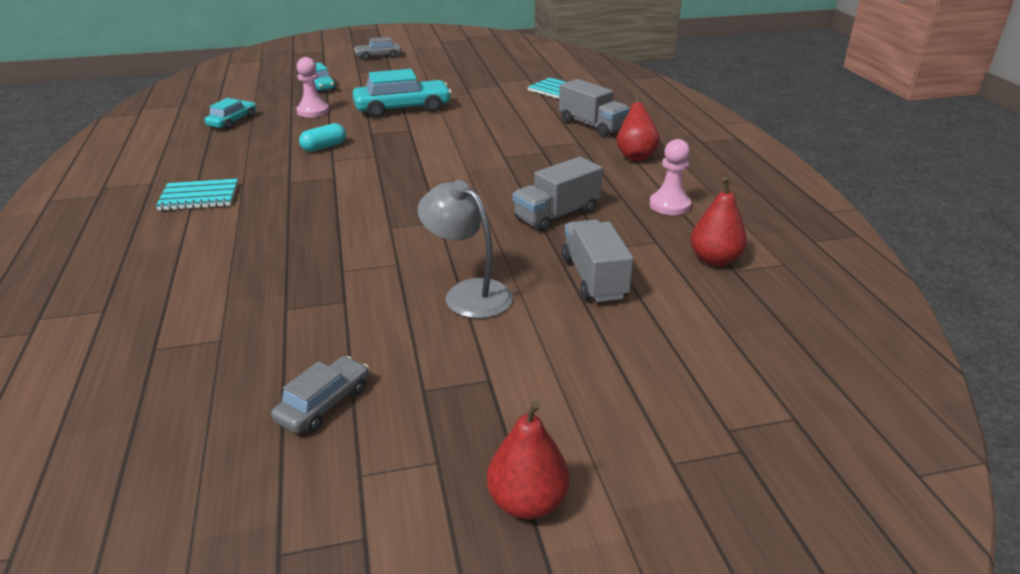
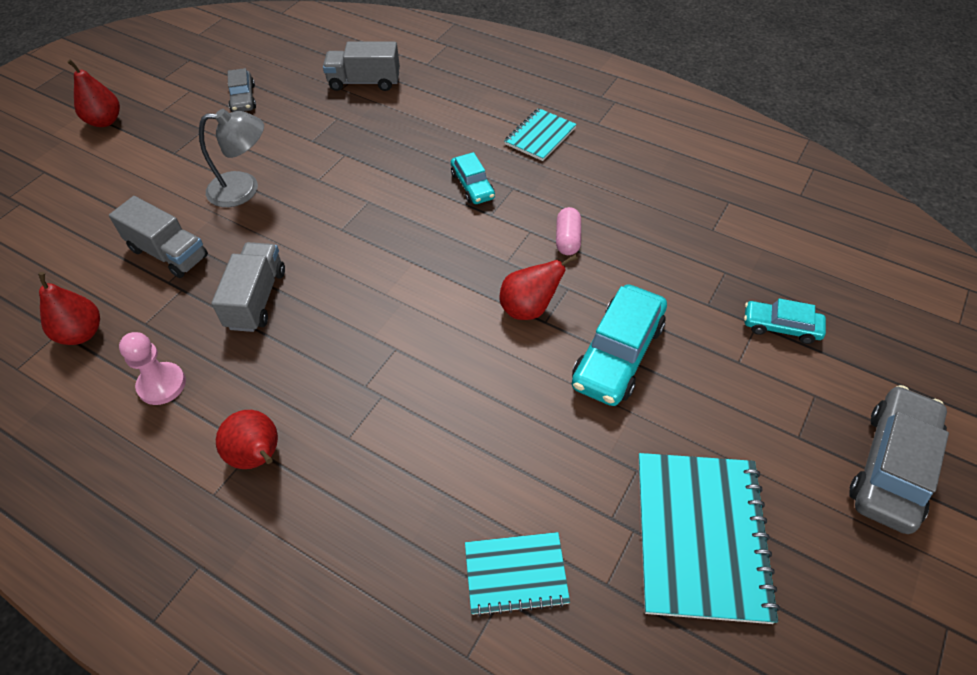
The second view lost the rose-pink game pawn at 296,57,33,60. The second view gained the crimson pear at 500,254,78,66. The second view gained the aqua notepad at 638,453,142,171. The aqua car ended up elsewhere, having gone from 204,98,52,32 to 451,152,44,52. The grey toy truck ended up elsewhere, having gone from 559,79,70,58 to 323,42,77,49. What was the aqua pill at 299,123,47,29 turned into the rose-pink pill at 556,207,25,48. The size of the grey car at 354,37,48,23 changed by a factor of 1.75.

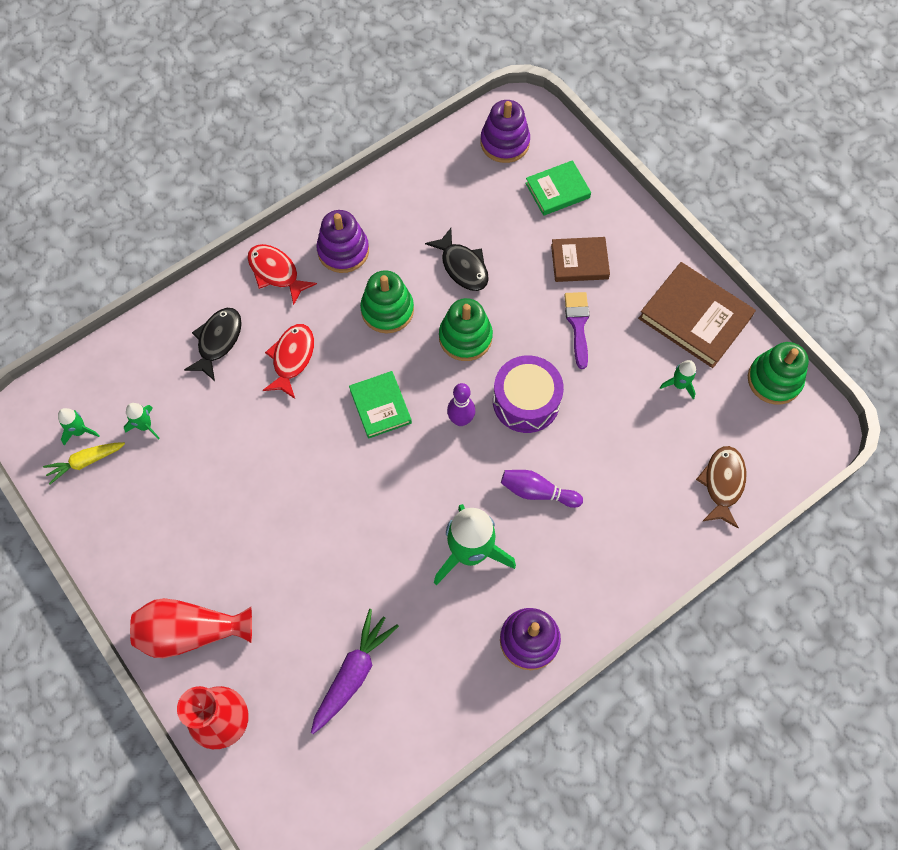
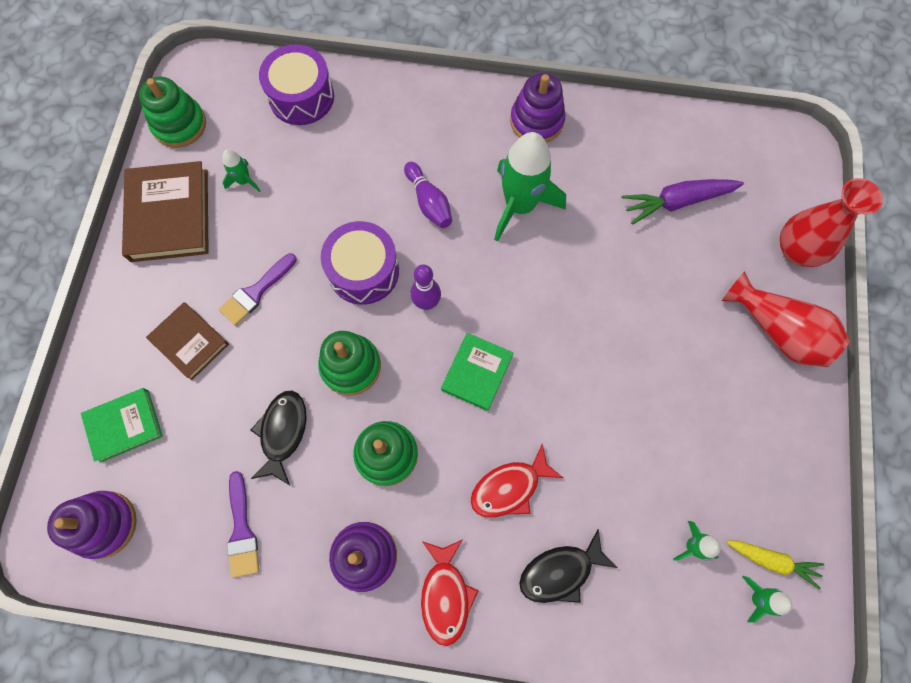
The second view gained the royal purple paint brush at 227,471,32,107. Where the brown toy fish stood at 696,446,50,82, the royal purple toy drum came to stand at 259,44,75,81. The green hardback at 525,160,66,56 ended up facing another way, 45 degrees counterclockwise from before.

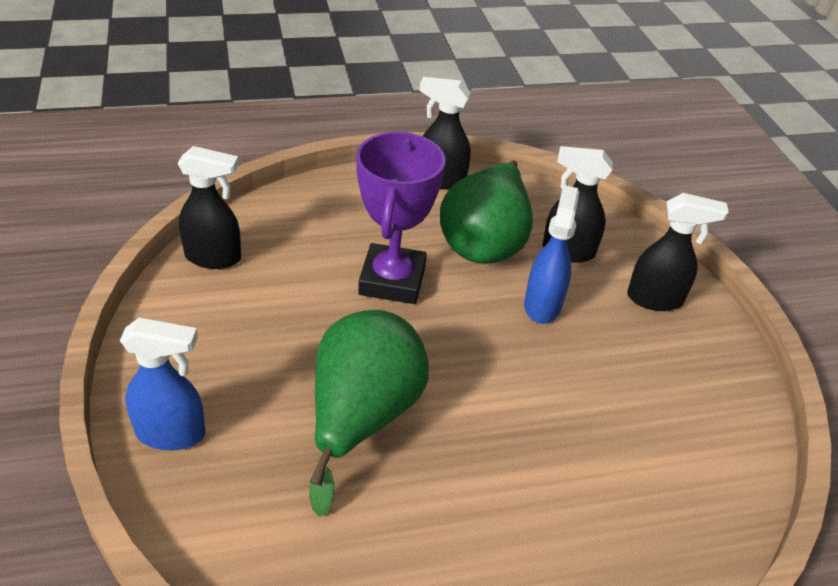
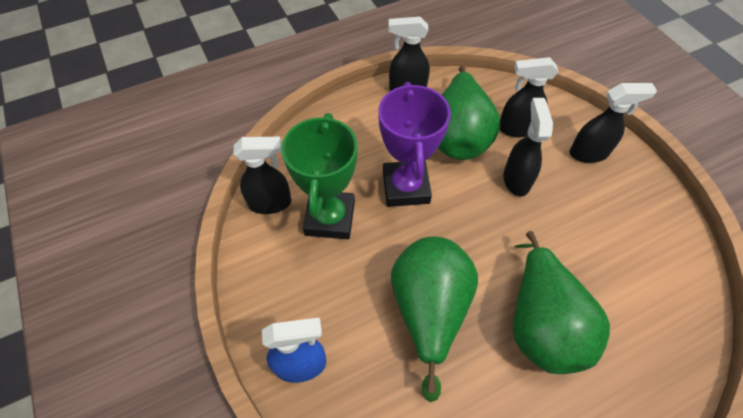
The second view gained the green award cup at 281,113,76,126. The second view gained the green pear at 513,231,97,143. What was the royal blue sprayer at 524,185,55,139 turned into the jet-black sprayer at 503,98,50,99.

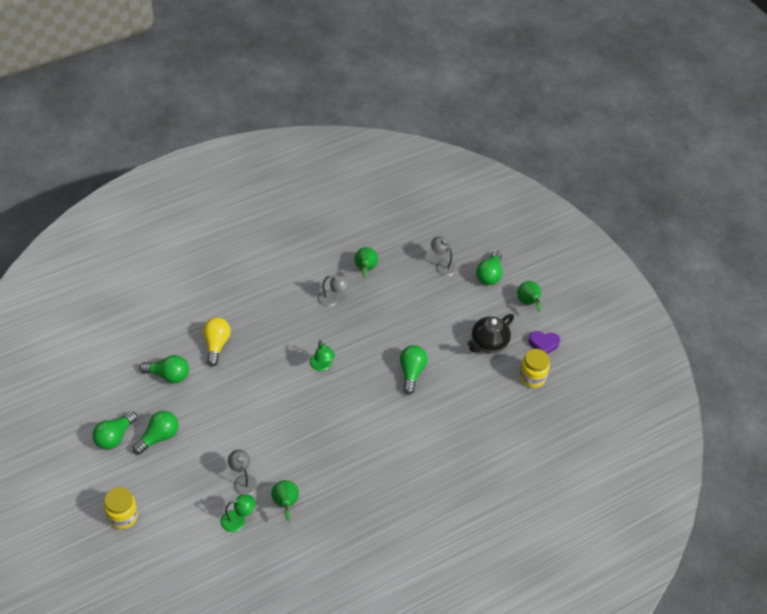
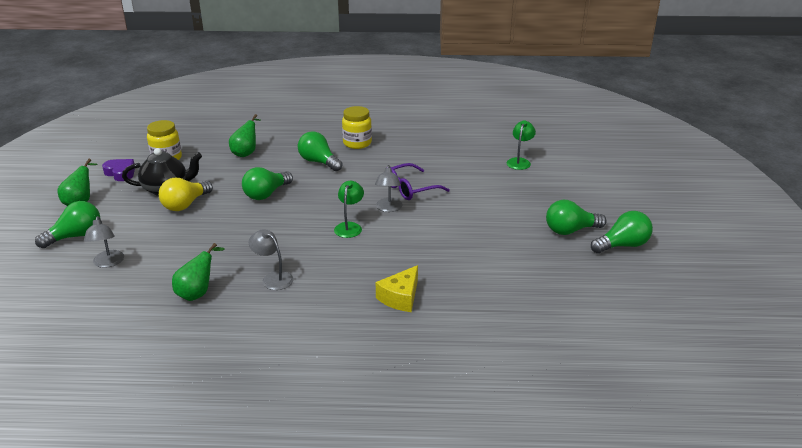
The second view gained the yellow cheese wedge at 376,265,42,47. The second view gained the royal purple glasses at 390,163,60,37. The yellow jam jar ended up elsewhere, having gone from 104,487,34,42 to 342,106,30,43. The green lightbulb ended up elsewhere, having gone from 140,355,49,28 to 298,131,44,40. The yellow lightbulb ended up elsewhere, having gone from 203,317,28,49 to 159,178,54,33. The grey desk lamp ended up elsewhere, having gone from 228,449,30,46 to 375,165,27,47. The green pear ended up elsewhere, having gone from 271,480,28,41 to 229,114,32,43. The green desk lamp at 221,495,34,37 ended up facing another way, 90 degrees clockwise from before.

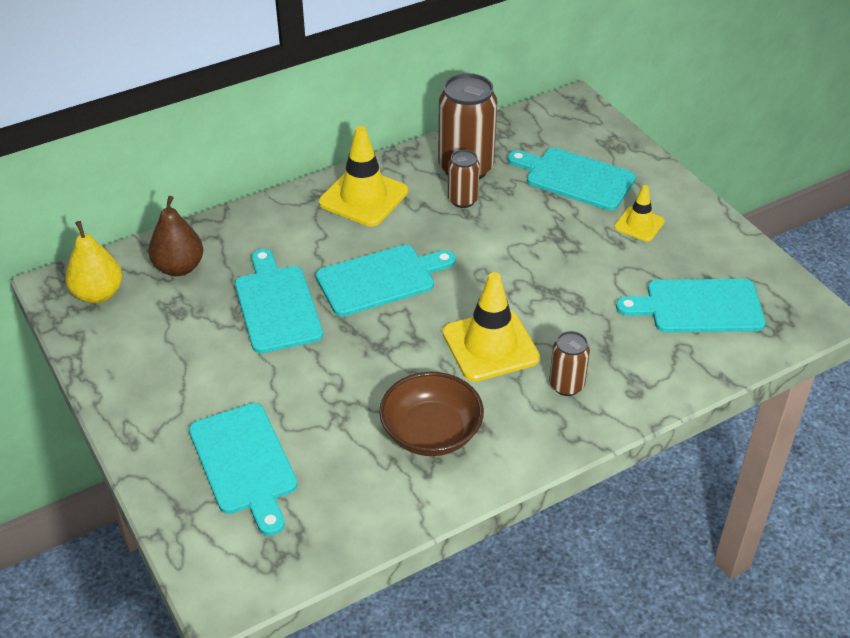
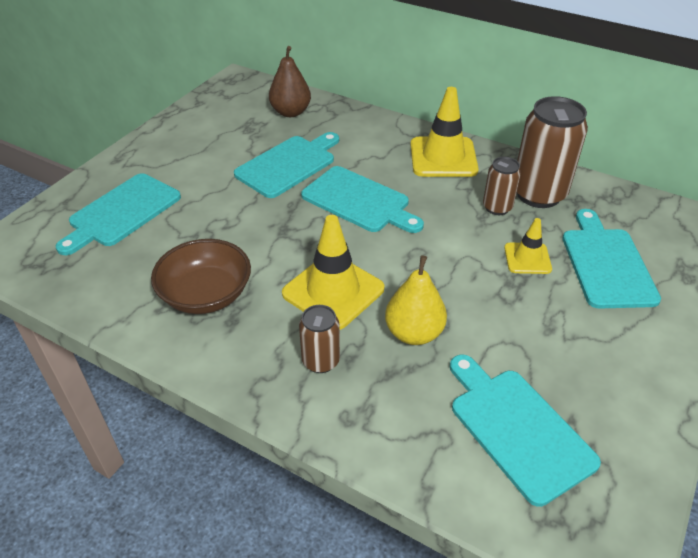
The yellow pear ended up elsewhere, having gone from 65,221,57,82 to 385,255,62,90. The yellow safety cone ended up elsewhere, having gone from 614,185,51,57 to 504,218,48,56.

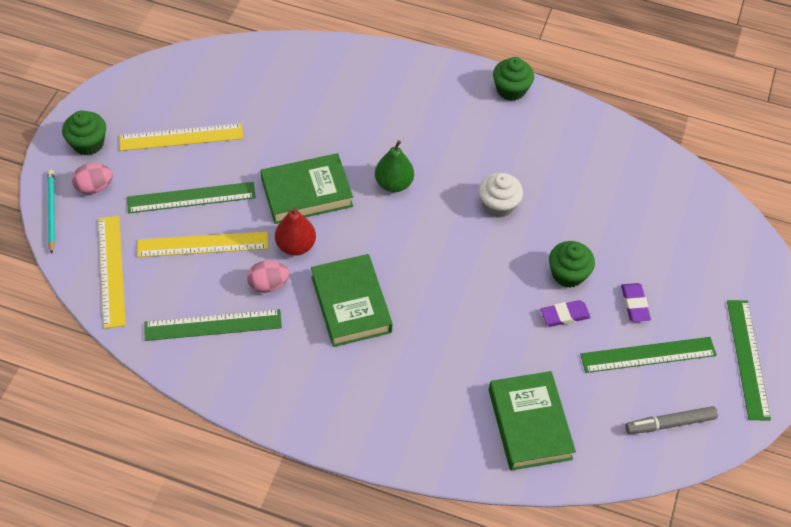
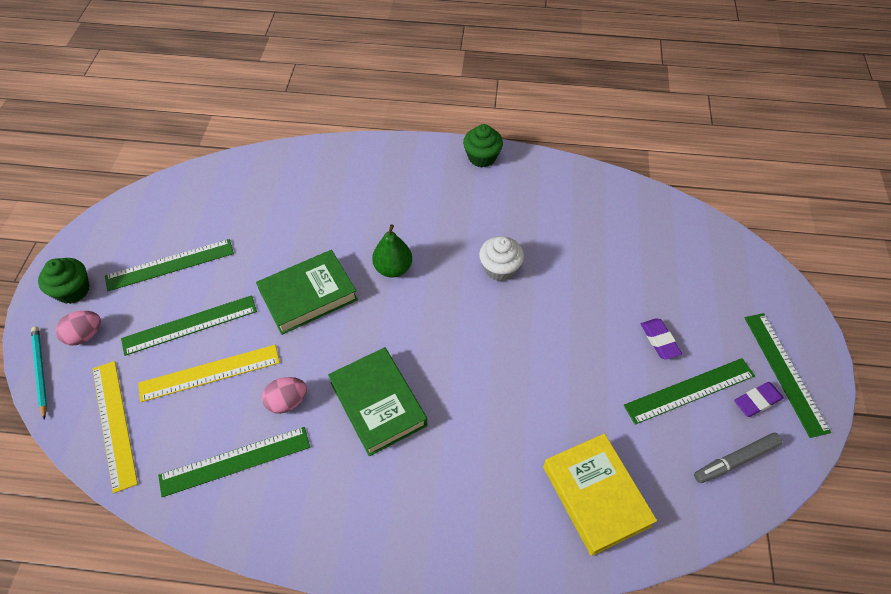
The second view lost the crimson pear at 275,207,41,49. The second view lost the green fairy cake at 549,241,46,47. The royal purple gum eraser ended up elsewhere, having gone from 541,300,50,27 to 734,382,50,35. What was the yellow straightedge at 119,123,124,28 turned into the green straightedge at 105,239,129,52. What was the green hardback at 489,371,87,99 turned into the yellow hardback at 543,434,114,122.

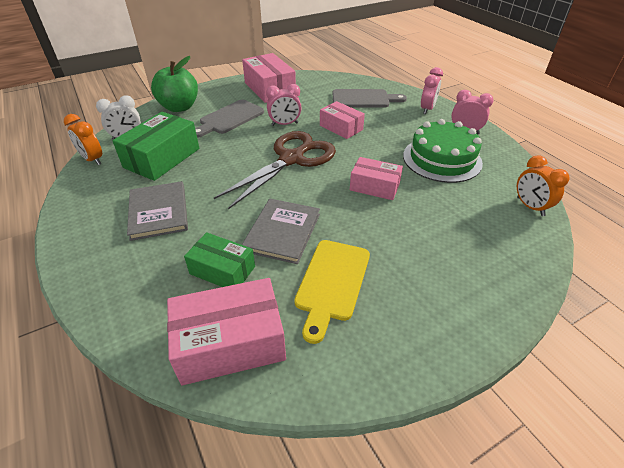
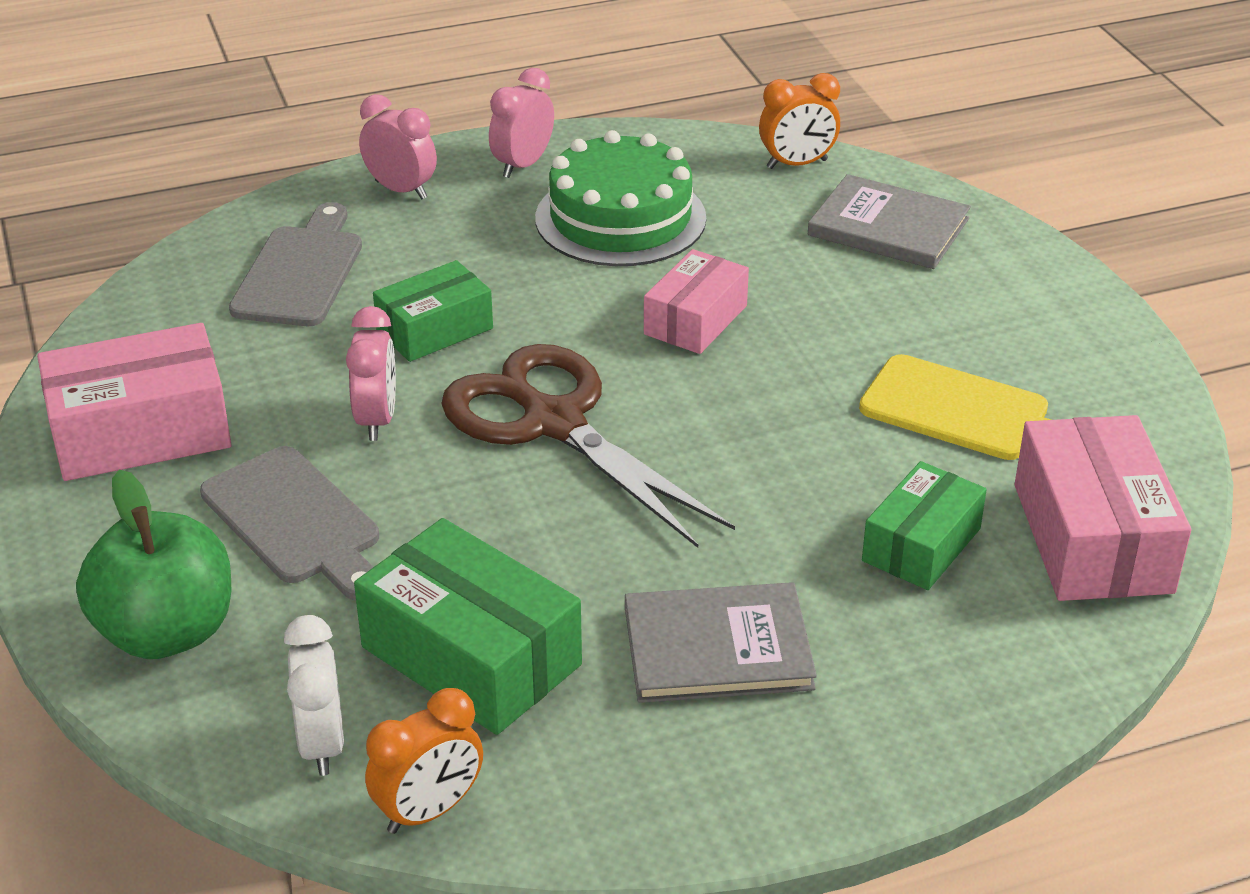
The grey hardback ended up elsewhere, having gone from 242,199,78,65 to 808,174,163,95. What was the rose-pink package at 320,101,45,38 turned into the green package at 373,260,120,102.

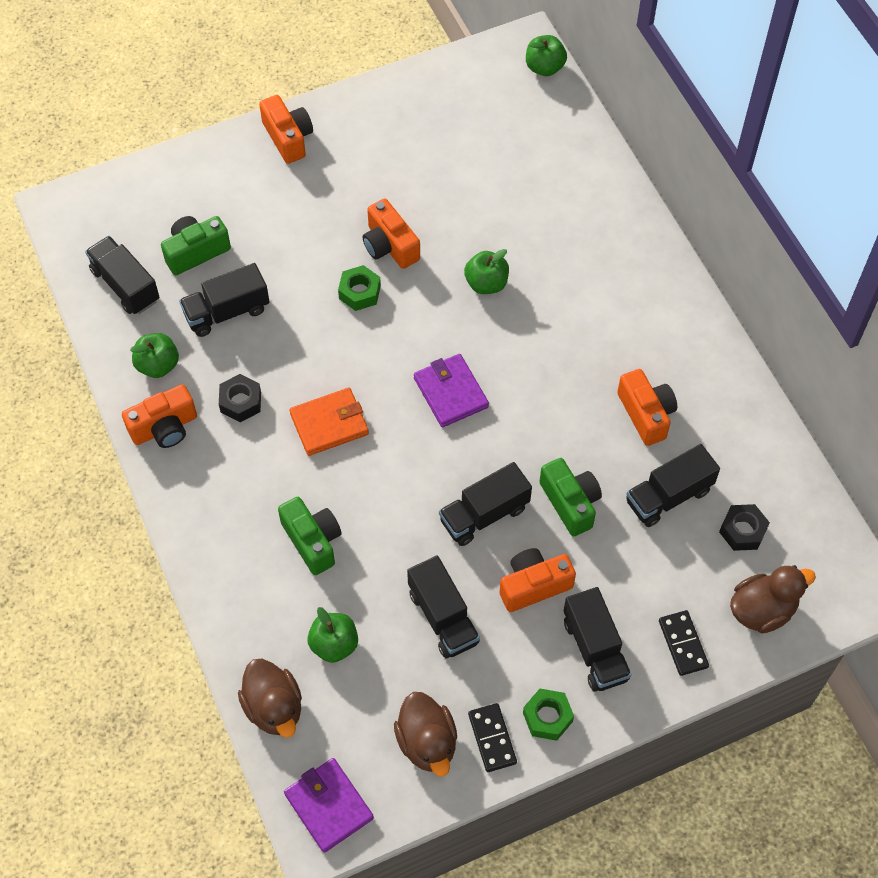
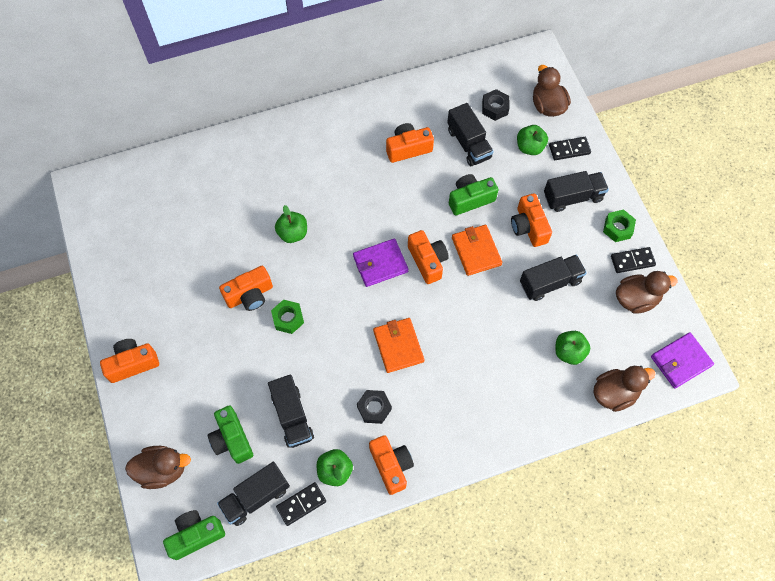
The second view gained the brown rubber duck at 125,446,66,43. The second view gained the jet-black domino piece at 276,482,50,44. The second view gained the orange-coloured photo camera at 408,230,41,54. The green photo camera ended up elsewhere, having gone from 278,497,64,78 to 163,510,62,50. The green apple ended up elsewhere, having gone from 526,35,41,41 to 517,125,31,30. Where the jet-black toy truck stood at 439,462,93,84, the orange-coloured card wallet came to stand at 452,225,50,51.

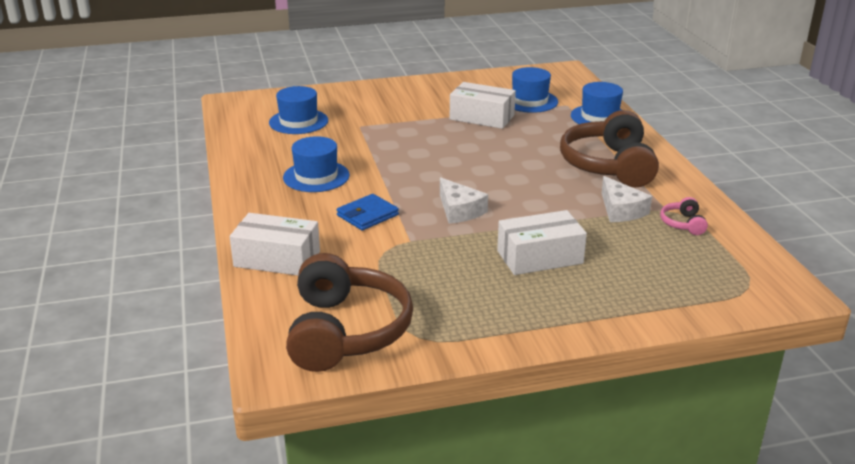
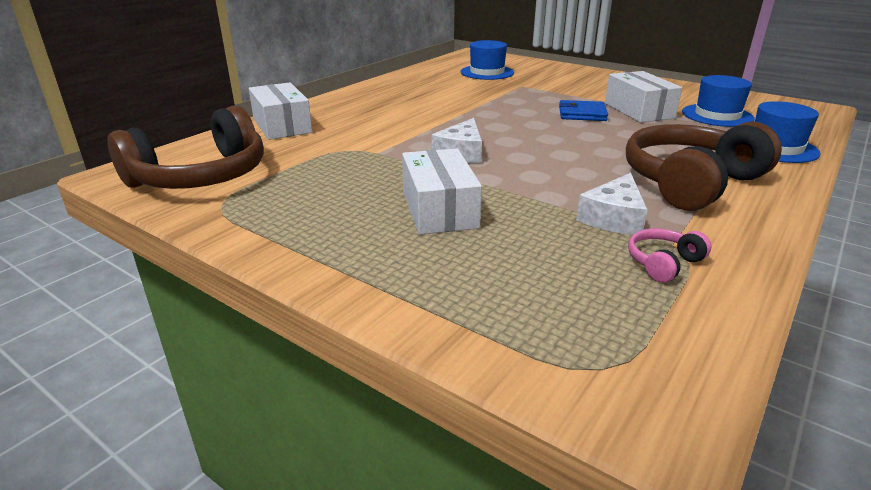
The second view lost the royal blue hat at 283,136,67,56. The royal blue card wallet ended up elsewhere, having gone from 337,194,62,37 to 559,100,49,21. The pure white package at 497,210,90,65 ended up facing another way, 45 degrees clockwise from before.

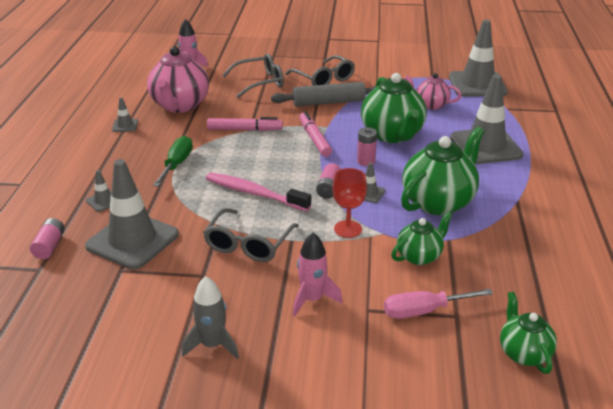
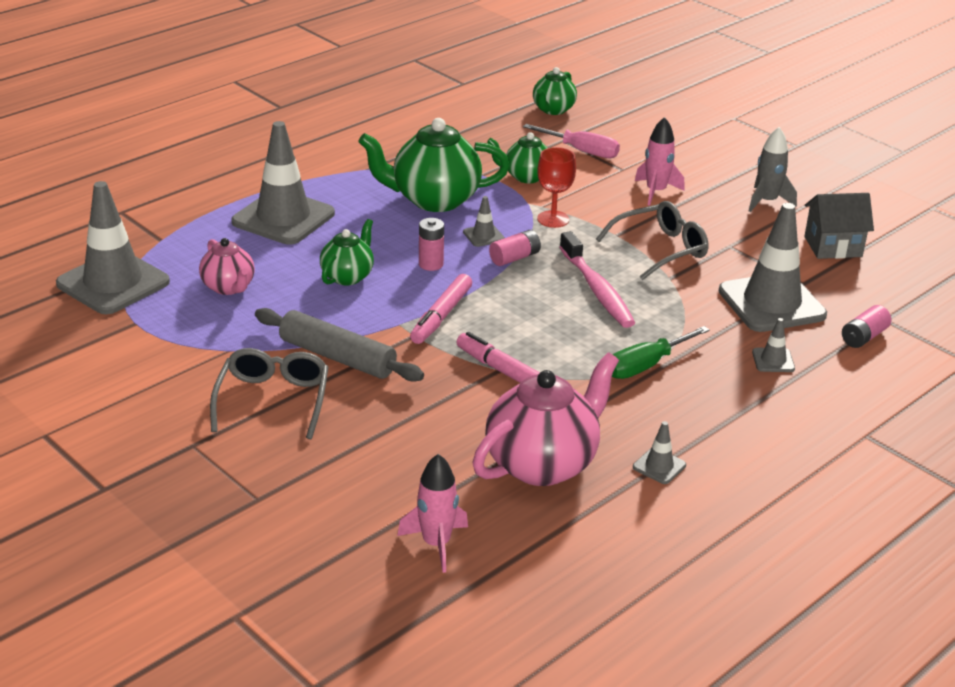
The second view lost the grey glasses at 222,54,62,44. The second view gained the grey house at 805,193,69,66. The size of the green tea pot at 361,73,66,70 changed by a factor of 0.56.

